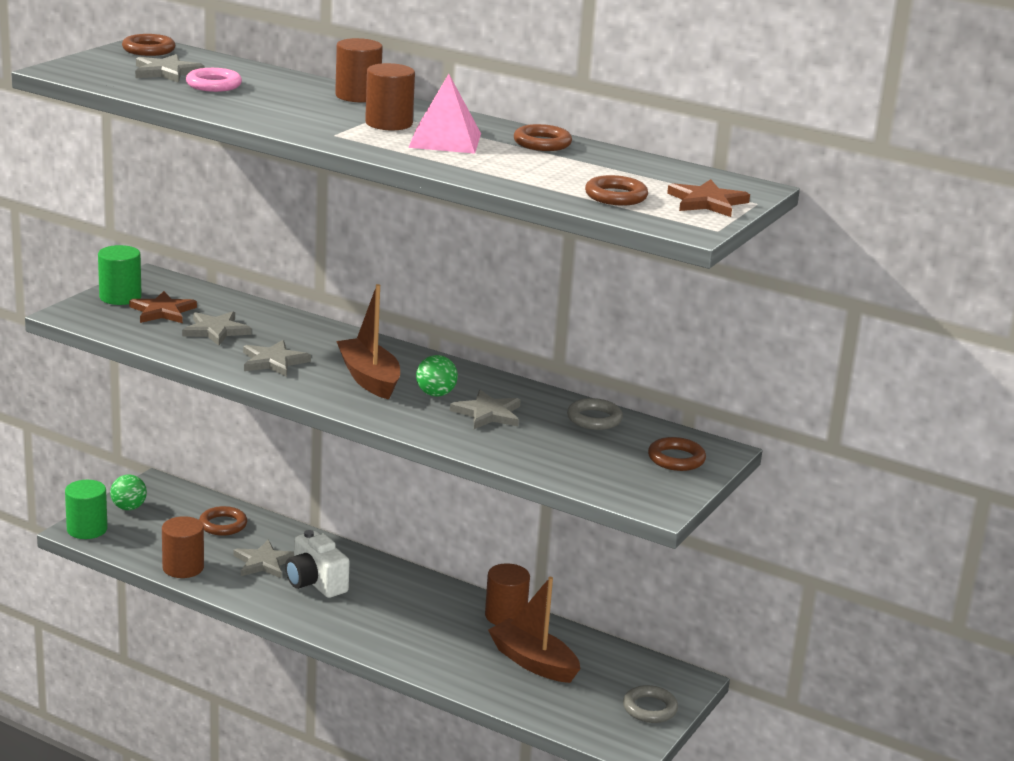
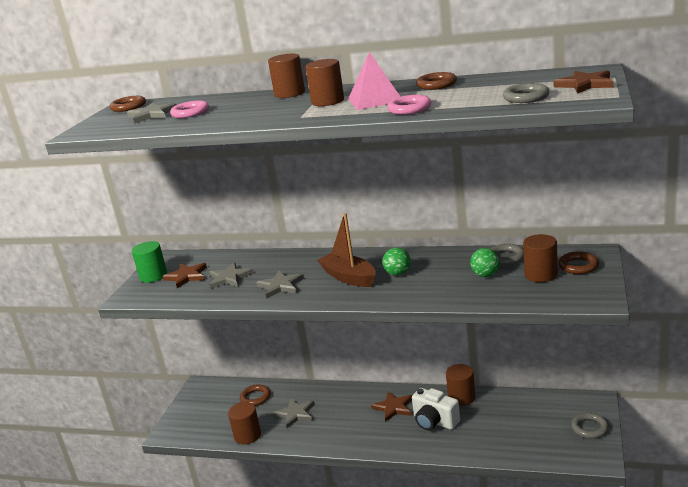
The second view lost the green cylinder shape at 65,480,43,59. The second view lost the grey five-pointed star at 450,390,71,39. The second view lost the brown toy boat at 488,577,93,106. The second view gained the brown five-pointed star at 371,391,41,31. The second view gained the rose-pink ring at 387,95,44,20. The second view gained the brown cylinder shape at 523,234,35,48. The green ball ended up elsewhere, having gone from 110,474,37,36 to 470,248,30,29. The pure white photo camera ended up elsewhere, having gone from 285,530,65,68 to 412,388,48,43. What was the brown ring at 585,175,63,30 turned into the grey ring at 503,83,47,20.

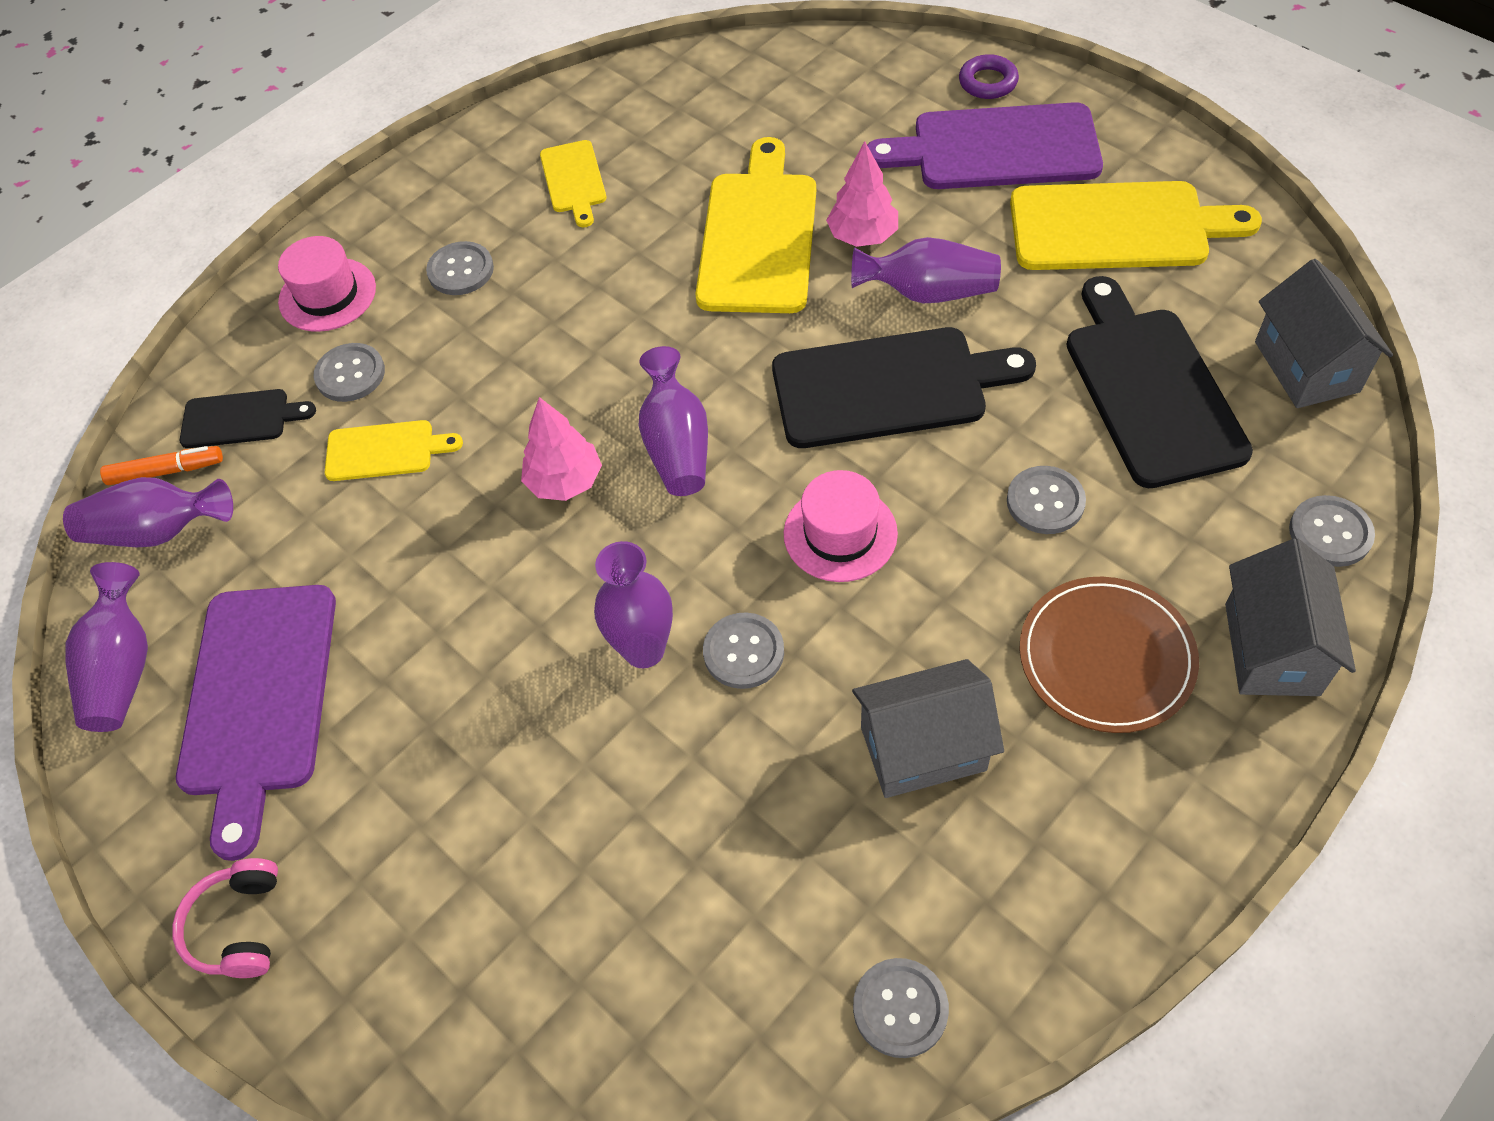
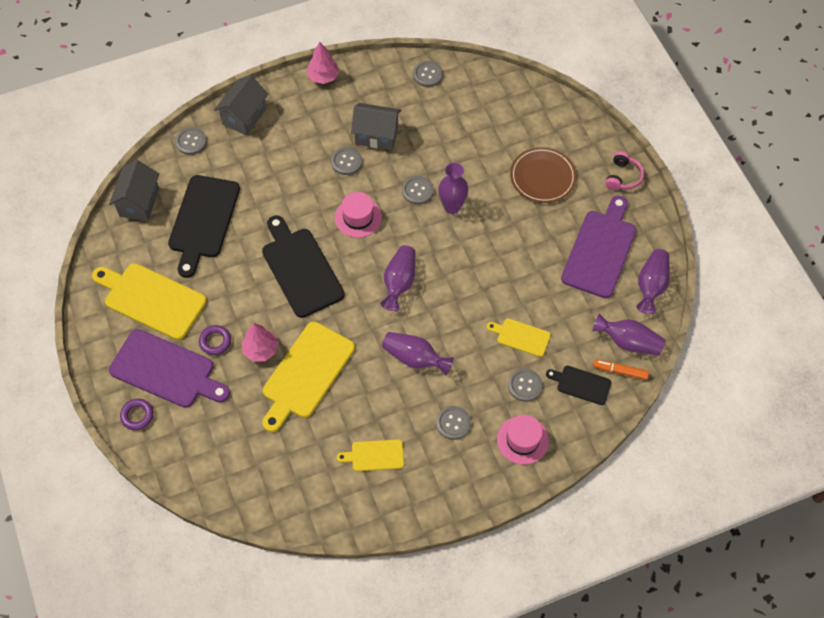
The second view gained the royal purple ring at 199,325,32,30. The rose-pink toy tree ended up elsewhere, having gone from 521,397,81,104 to 307,42,32,42. The royal purple tall vase ended up elsewhere, having gone from 851,237,150,66 to 382,332,71,44. The grey button ended up elsewhere, having gone from 1007,466,79,68 to 331,147,31,28. The brown dinner plate ended up elsewhere, having gone from 1019,577,180,156 to 510,147,67,56. The yellow bread board at 540,140,66,88 ended up facing another way, 105 degrees counterclockwise from before. The jet-black bread board at 772,327,264,121 ended up facing another way, 45 degrees clockwise from before.

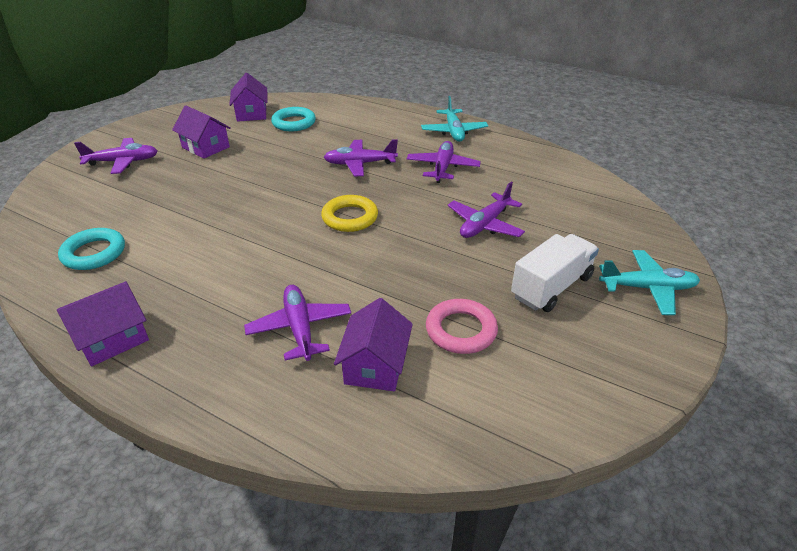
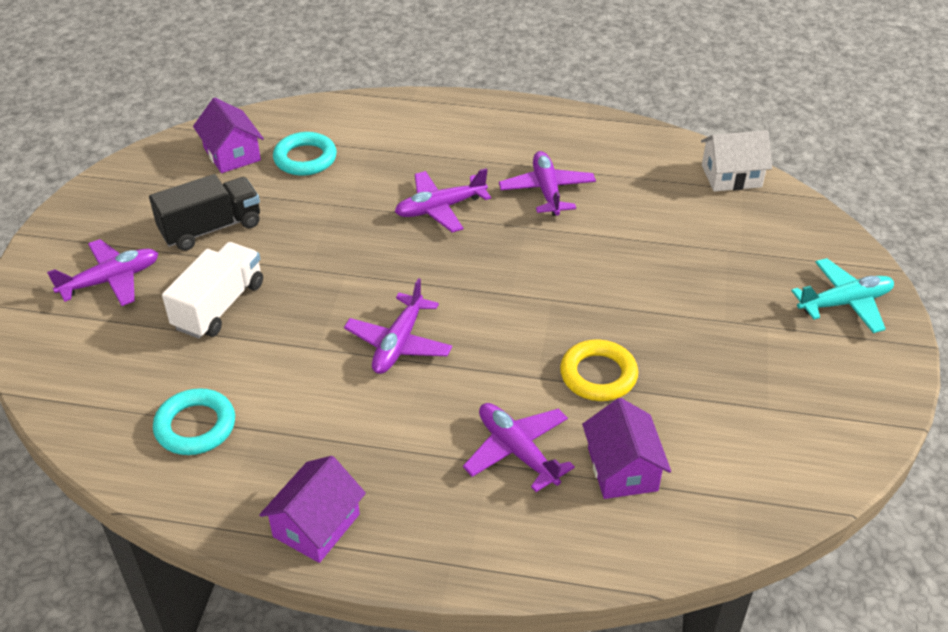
The second view lost the aqua toy plane at 421,96,67,46. The second view lost the rose-pink ring at 426,299,72,55. The second view gained the pure white house at 701,130,71,61. The yellow ring ended up elsewhere, having gone from 321,195,57,37 to 560,340,78,61. The royal purple toy plane ended up elsewhere, having gone from 448,182,77,56 to 344,278,108,96. The pure white toy truck ended up elsewhere, having gone from 511,234,88,78 to 162,242,101,97. Where the royal purple house stood at 172,105,59,54, the jet-black toy truck came to stand at 149,174,111,77.

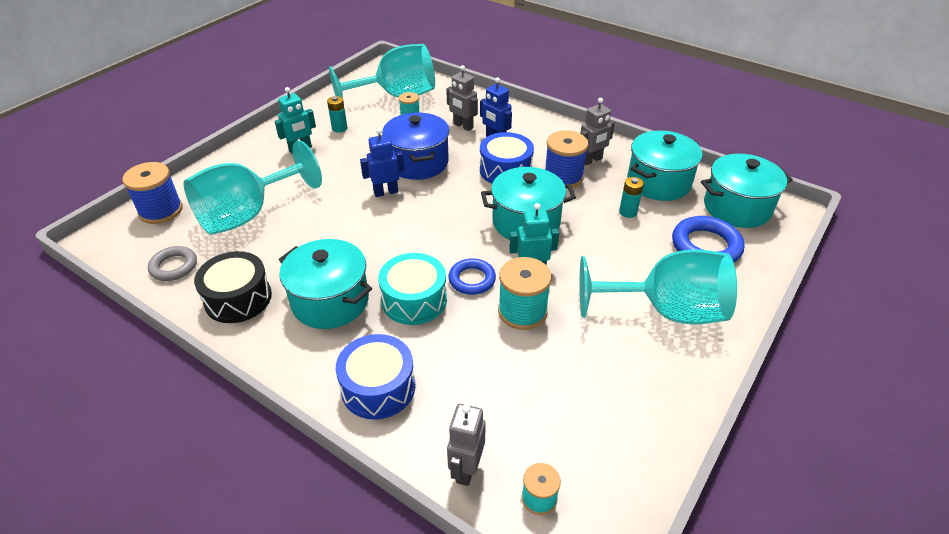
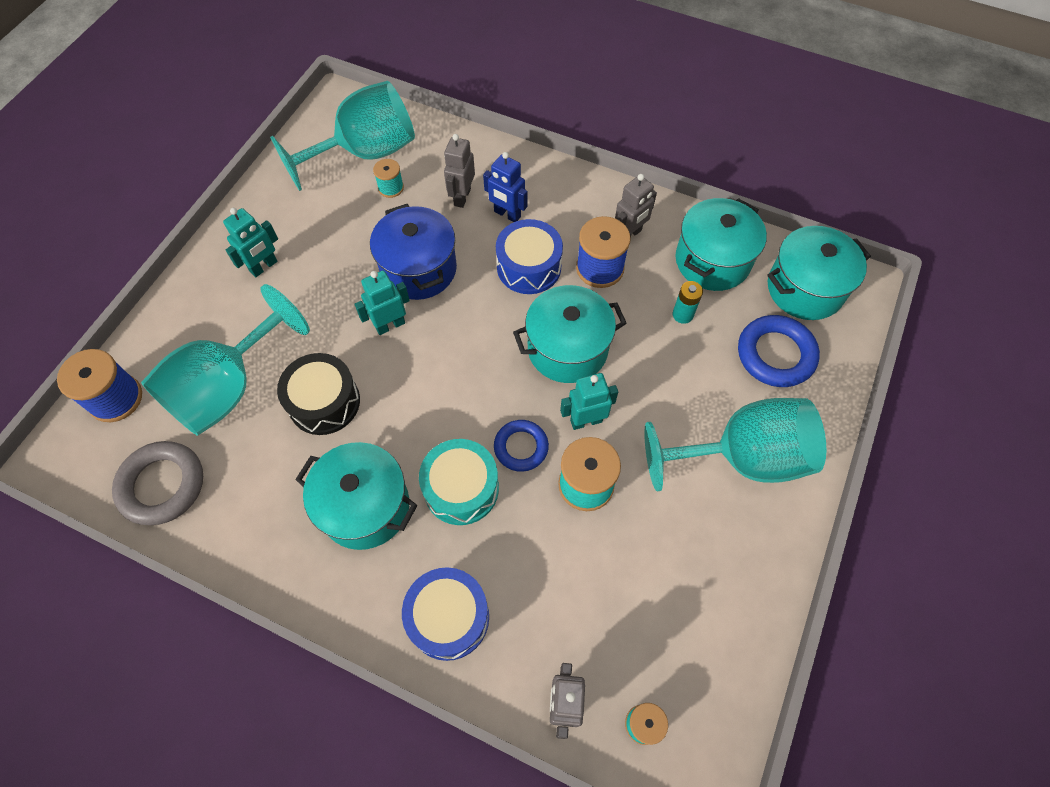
The second view lost the aqua power cell at 327,96,20,37. The jet-black toy drum ended up elsewhere, having gone from 194,251,78,72 to 277,353,83,82. What was the royal blue toy robot at 360,128,44,69 turned into the aqua toy robot at 354,270,56,65. The grey toy robot at 446,65,32,66 ended up facing another way, 75 degrees clockwise from before. The size of the grey ring at 148,246,49,35 changed by a factor of 1.55.

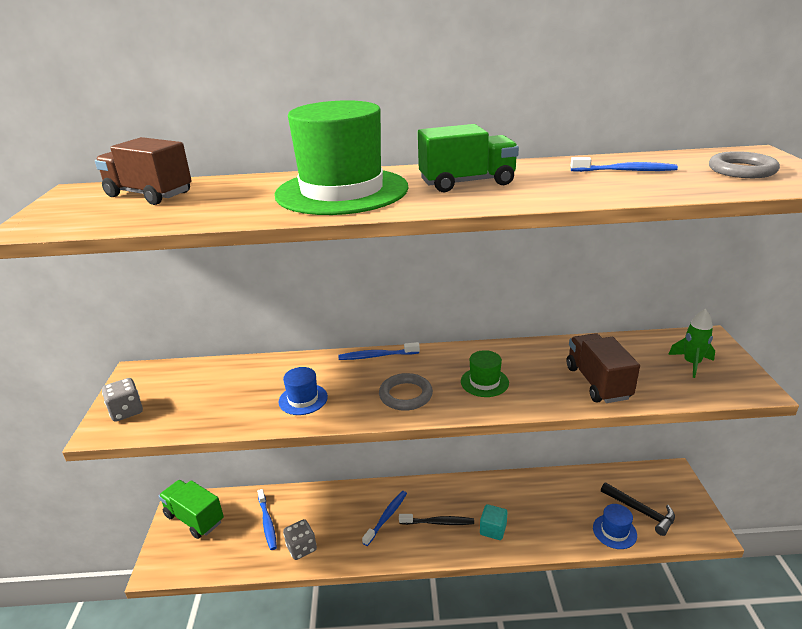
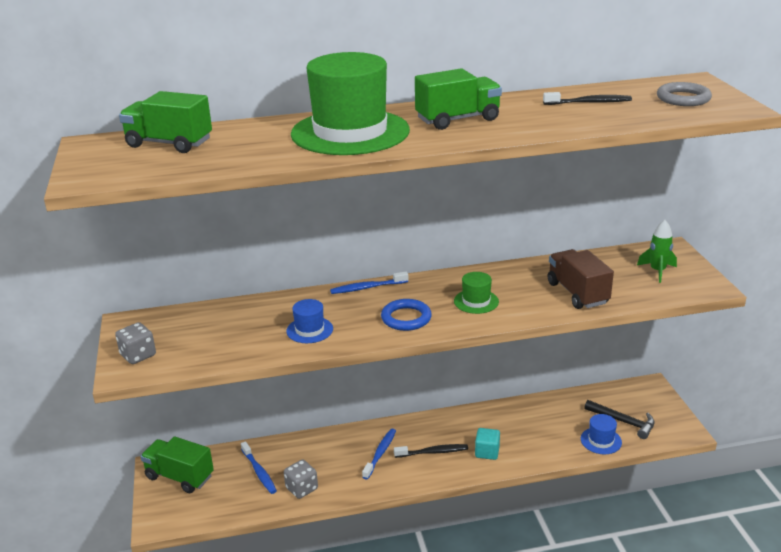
What was the brown toy truck at 95,137,97,68 turned into the green toy truck at 119,91,93,62. What was the grey ring at 379,373,54,38 turned into the royal blue ring at 381,299,51,32. What was the royal blue toothbrush at 570,157,108,15 turned into the jet-black toothbrush at 543,92,89,13.

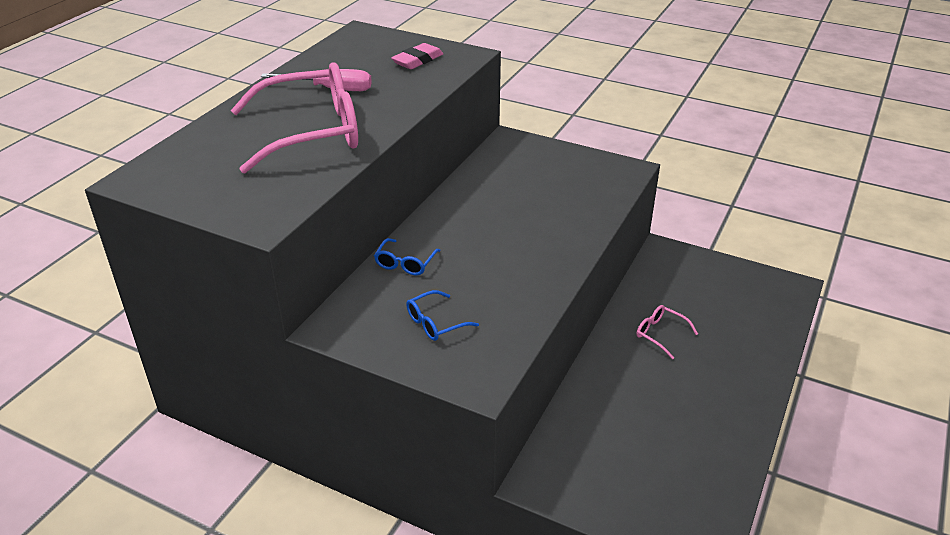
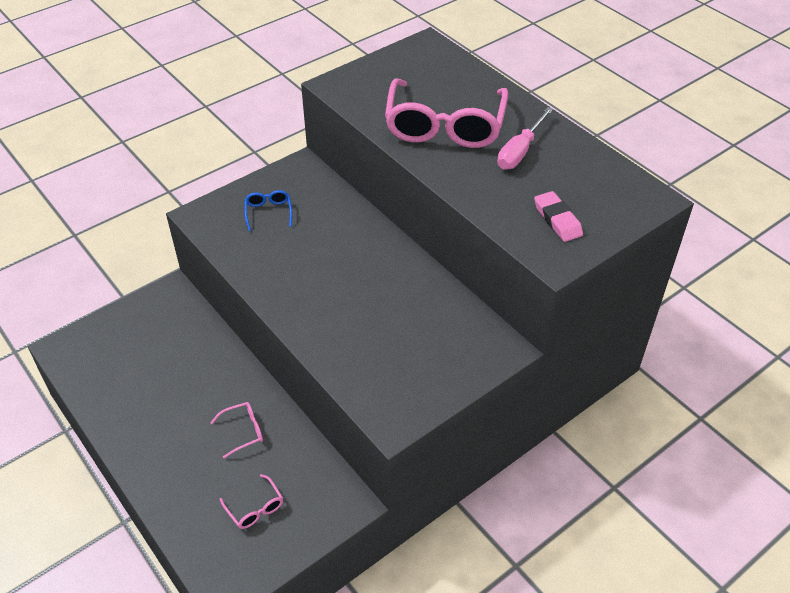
The second view lost the royal blue glasses at 374,238,67,38. The second view gained the rose-pink glasses at 220,474,63,55.

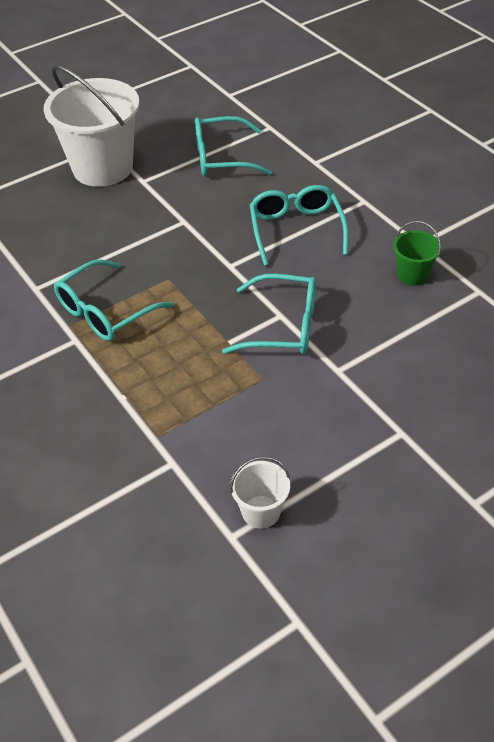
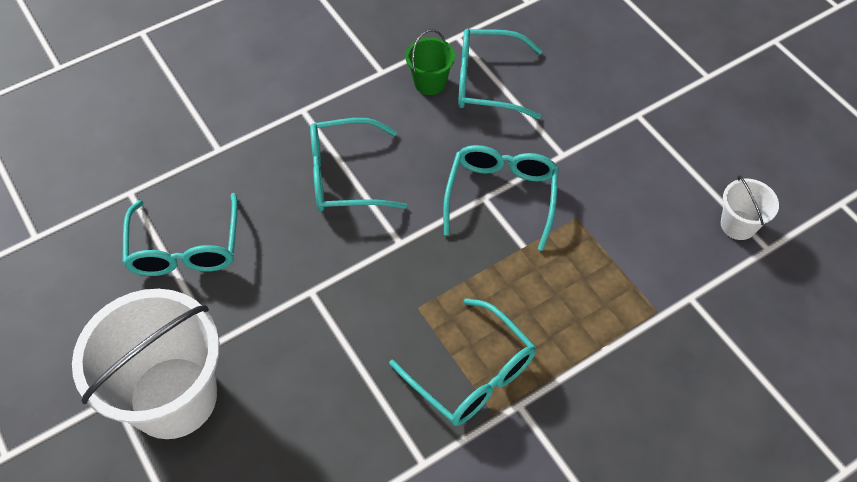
The second view gained the aqua glasses at 458,29,84,90.

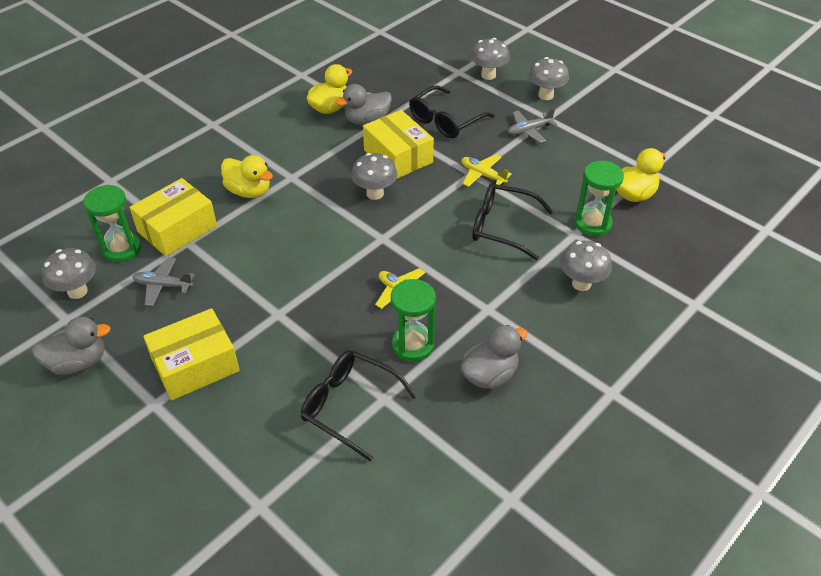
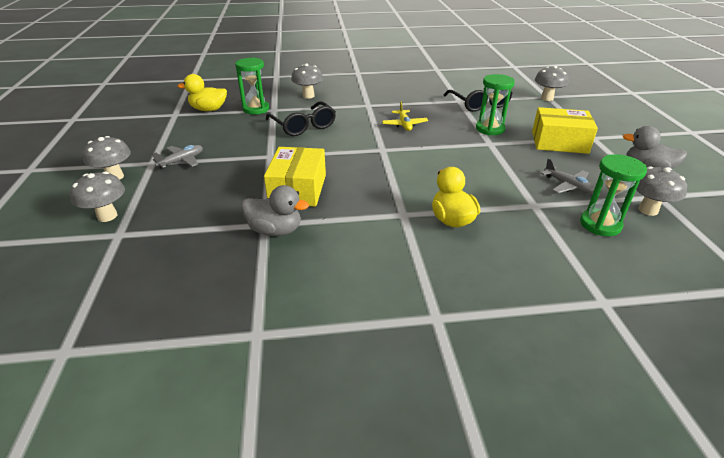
The second view lost the yellow package at 129,178,88,79. The second view lost the yellow rubber duck at 306,64,46,50. The second view lost the jet-black glasses at 409,86,85,52. The second view lost the yellow toy plane at 461,154,51,33. The second view lost the grey rubber duck at 461,325,67,64. The grey mushroom ended up elsewhere, having gone from 351,153,46,47 to 535,66,34,35. The green hourglass ended up elsewhere, having gone from 391,279,45,83 to 476,74,39,62. The grey toy plane at 508,108,49,35 ended up facing another way, 60 degrees counterclockwise from before.

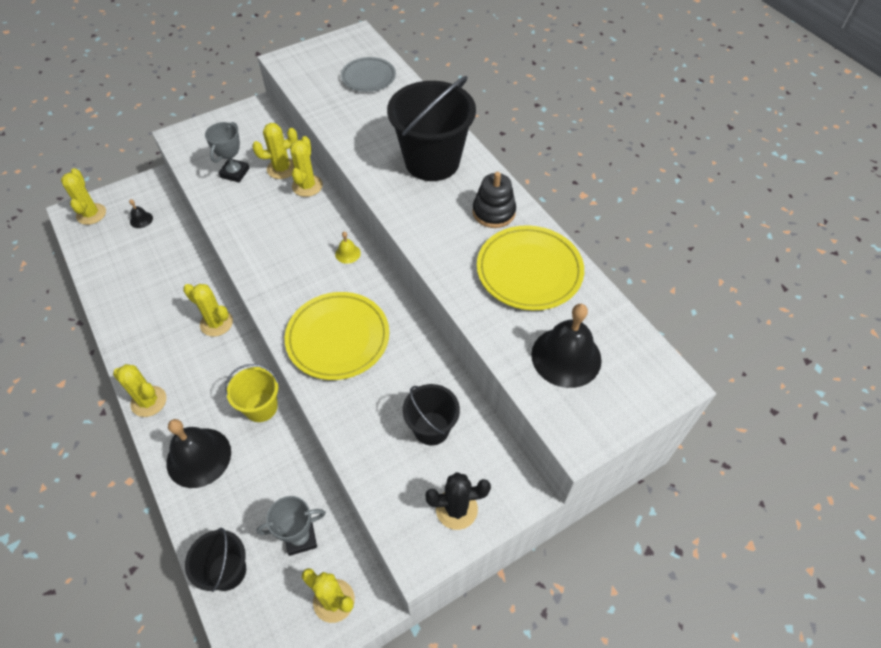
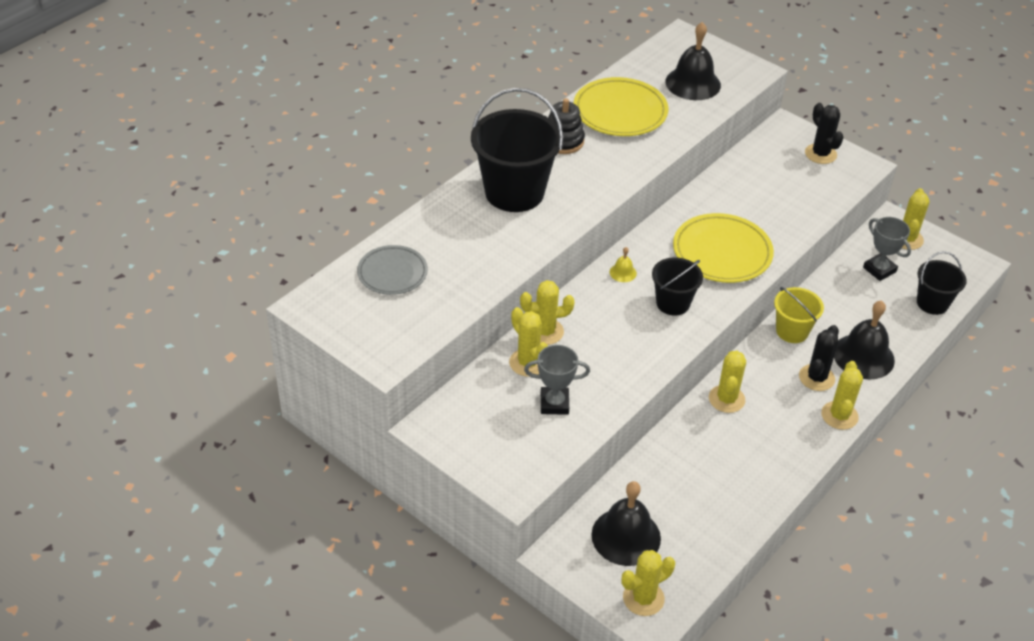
The second view gained the jet-black saguaro cactus at 799,325,40,66. The jet-black bucket ended up elsewhere, having gone from 403,384,57,61 to 652,257,51,59. The size of the jet-black school bell at 129,199,24,29 changed by a factor of 2.25.

